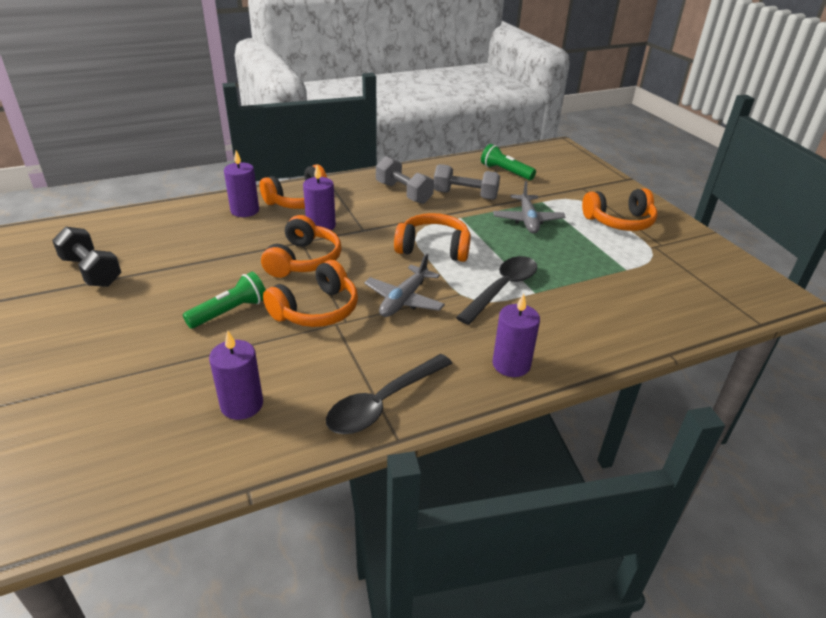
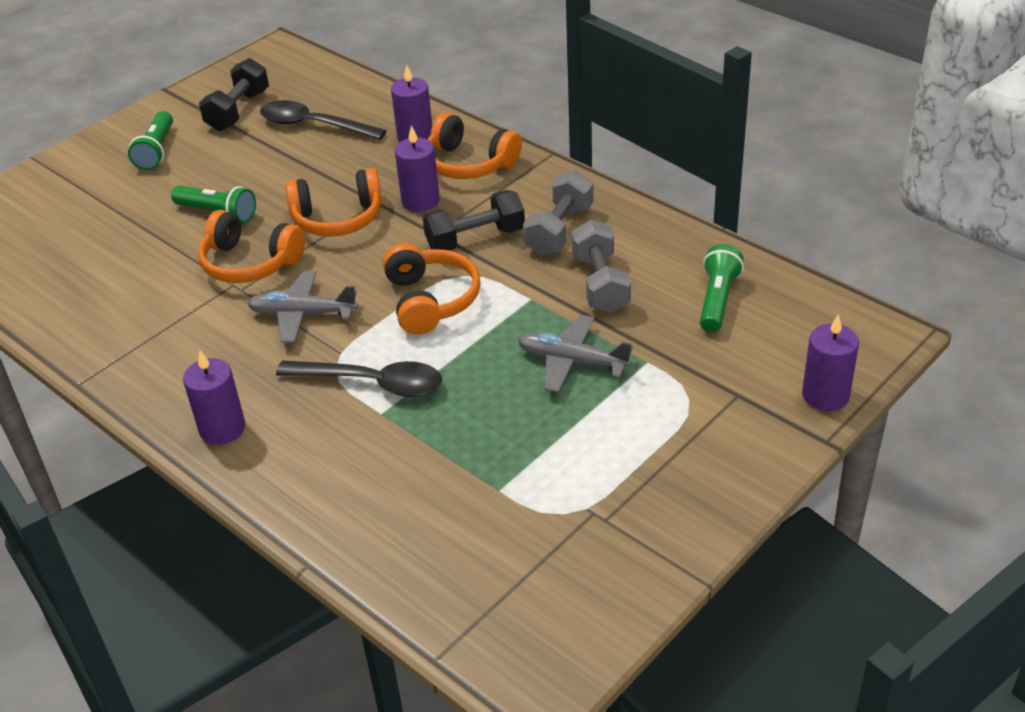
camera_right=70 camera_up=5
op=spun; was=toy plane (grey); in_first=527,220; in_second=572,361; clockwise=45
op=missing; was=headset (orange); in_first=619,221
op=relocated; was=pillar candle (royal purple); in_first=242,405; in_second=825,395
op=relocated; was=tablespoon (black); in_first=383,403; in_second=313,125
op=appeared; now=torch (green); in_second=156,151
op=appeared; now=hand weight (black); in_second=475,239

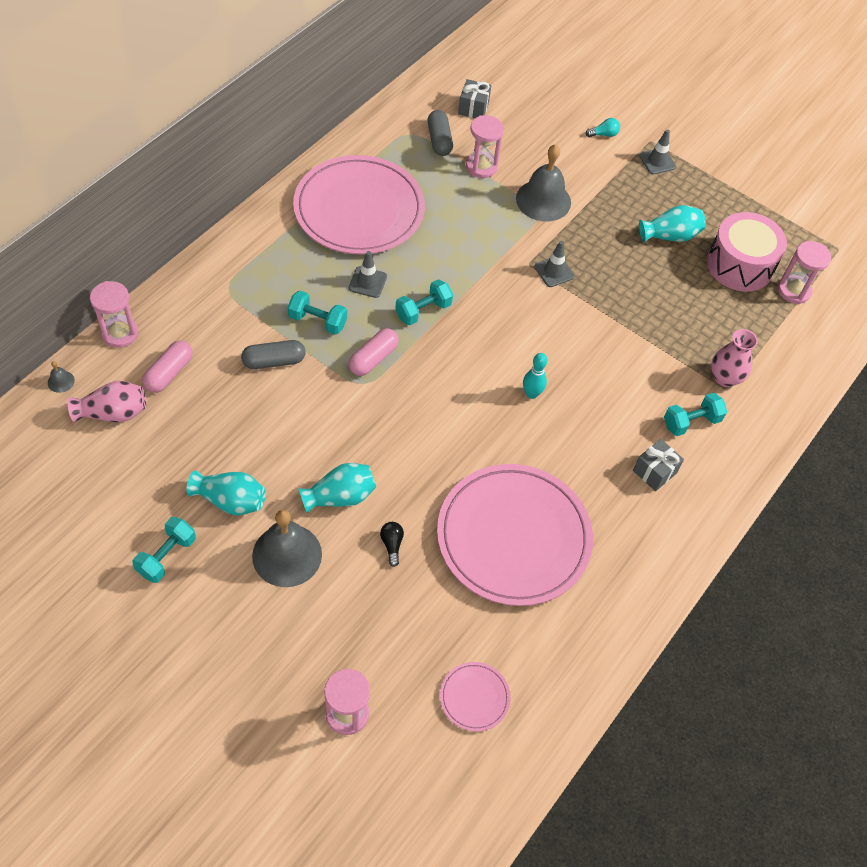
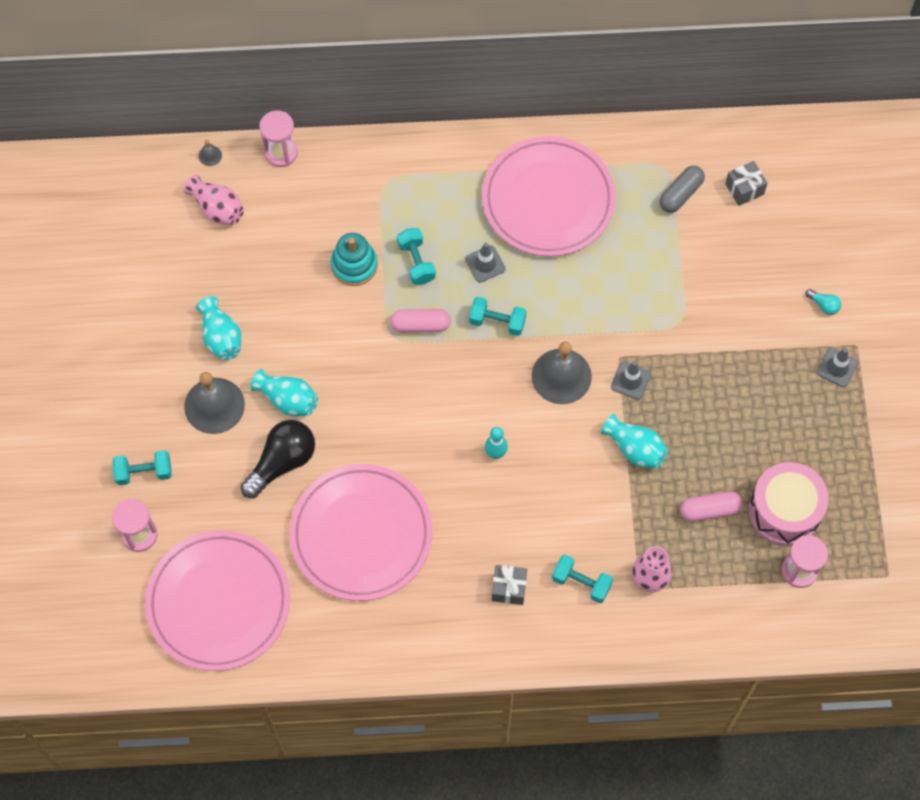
camera_right=55 camera_up=10
op=missing; was=sandglass (rose-pink); in_first=481,167
op=relocated; was=hand bell (grey); in_first=543,200; in_second=561,376
op=relocated; was=tall vase (teal); in_first=670,236; in_second=635,449
op=exchanged; was=pill (grey); now=ring stacker (teal); in_first=274,361; in_second=354,265
op=relocated; was=pill (rose-pink); in_first=169,373; in_second=710,510
op=relocated; was=hand weight (teal); in_first=167,556; in_second=144,472
op=size; was=light bulb (black); in_first=392,545; in_second=282,462; ratio=2.3
op=size; was=flat dish (rose-pink); in_first=474,697; in_second=218,602; ratio=2.39

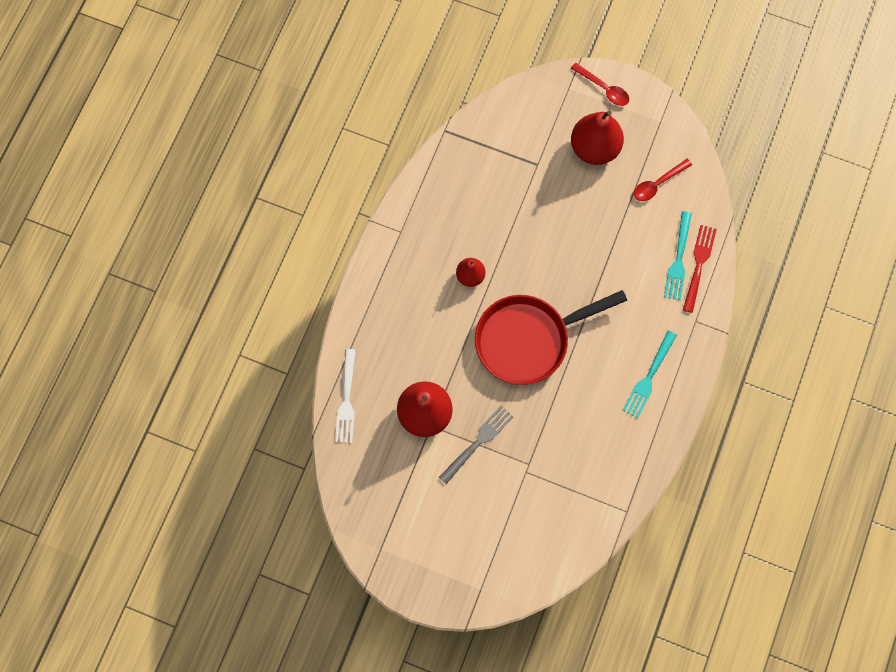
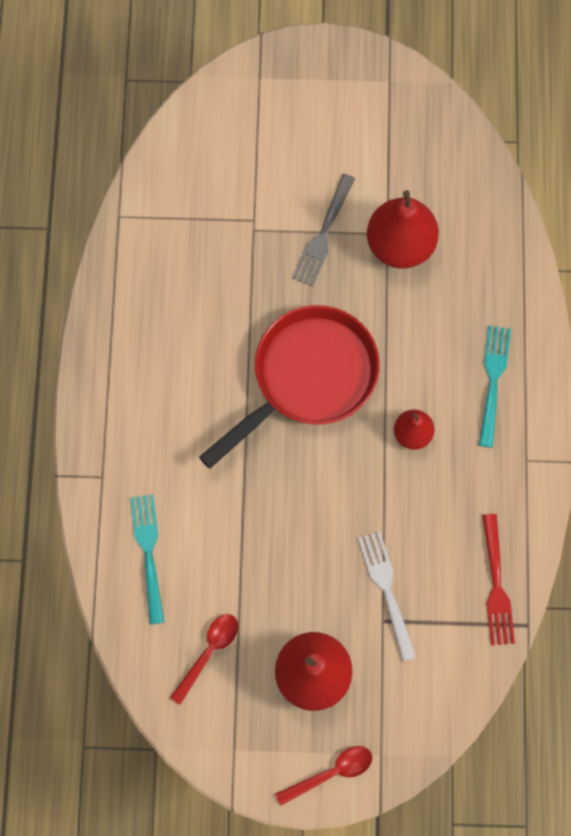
camera_right=160 camera_up=0
op=spun; was=tablespoon (red); in_first=603,88; in_second=331,773; clockwise=135
op=relocated; was=fork (red); in_first=699,264; in_second=496,585
op=relocated; was=fork (teal); in_first=649,377; in_second=493,380
op=relocated; was=fork (white); in_first=346,400; in_second=386,590

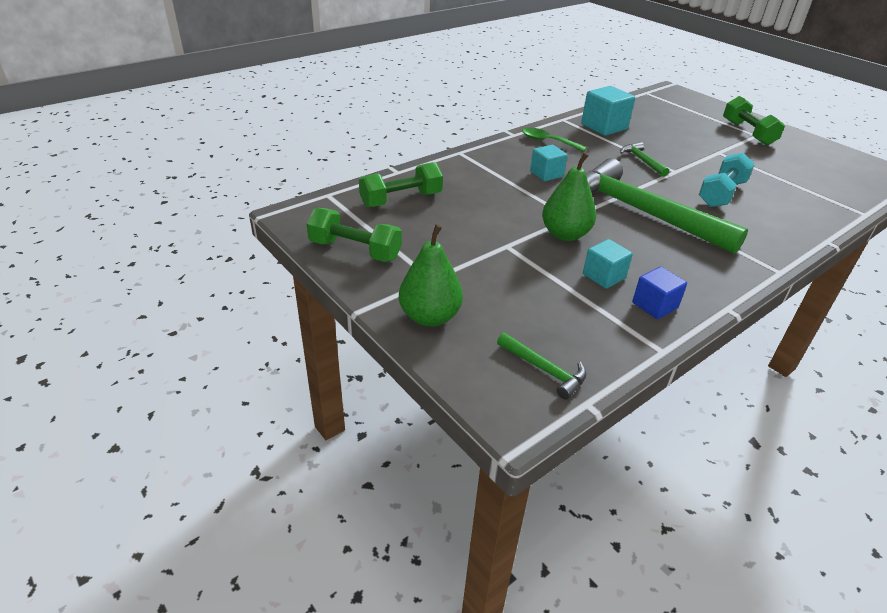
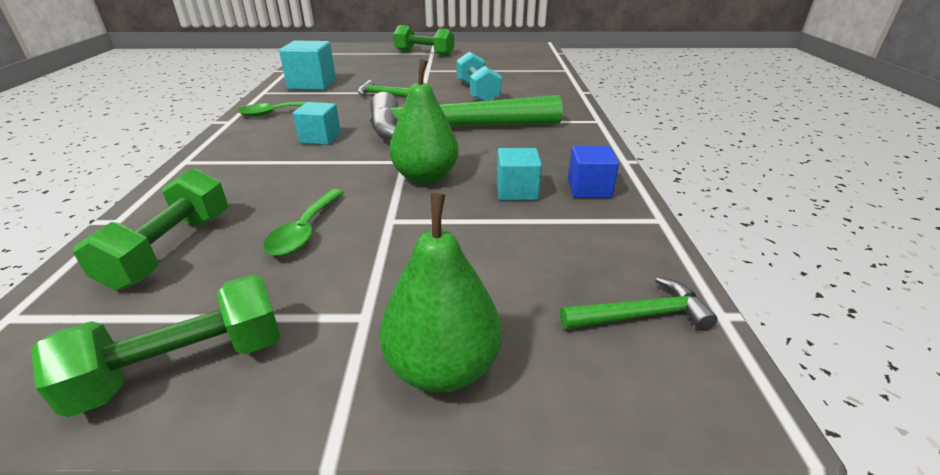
camera_right=-50 camera_up=-5
op=appeared; now=tablespoon (green); in_second=305,231

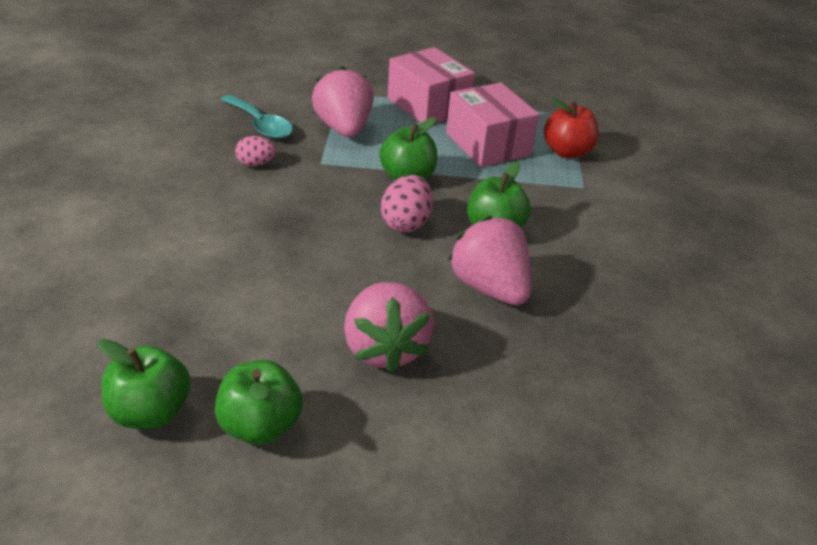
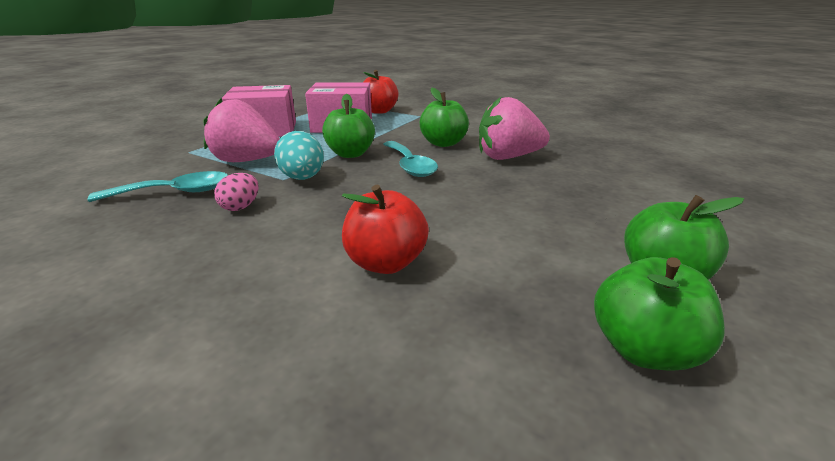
camera_right=-60 camera_up=-10
op=exchanged; was=egg shape (rose-pink); now=tablespoon (teal); in_first=406,223; in_second=410,166
op=missing; was=toy strawberry (rose-pink); in_first=385,348
op=appeared; now=egg shape (teal); in_second=302,178
op=appeared; now=apple fruit (red); in_second=385,263

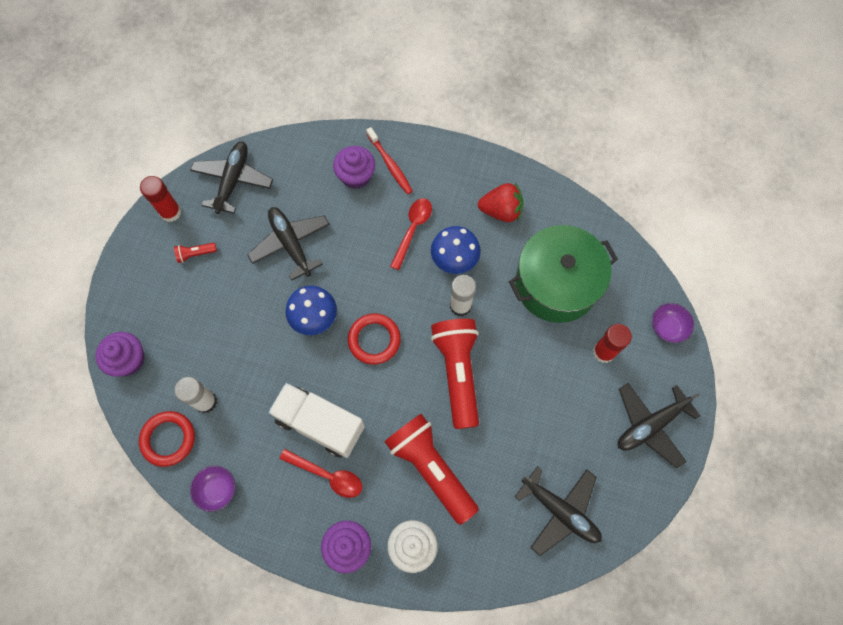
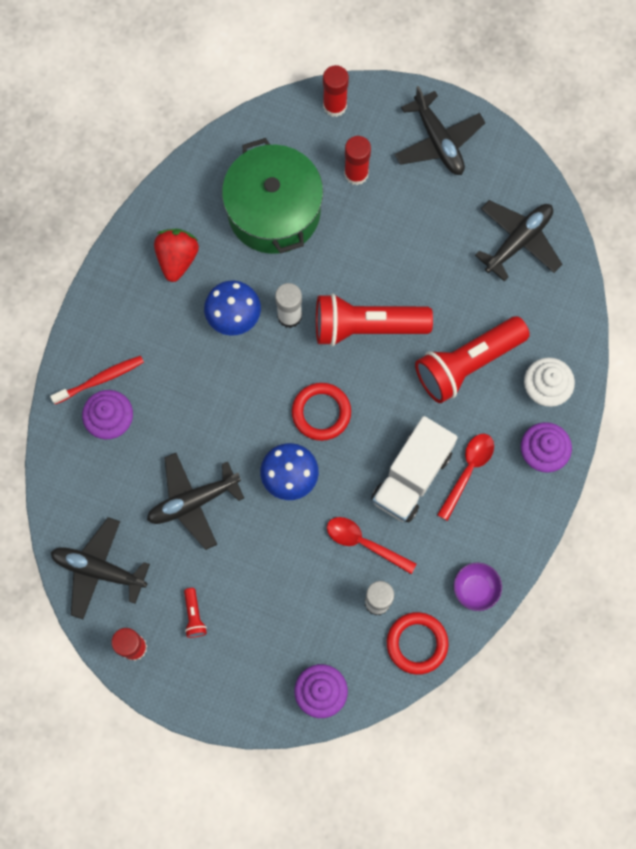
camera_right=-85 camera_up=5
op=relocated; was=tablespoon (red); in_first=412,229; in_second=364,543
op=exchanged; was=deep dish (royal purple); now=glue stick (red); in_first=667,327; in_second=335,106

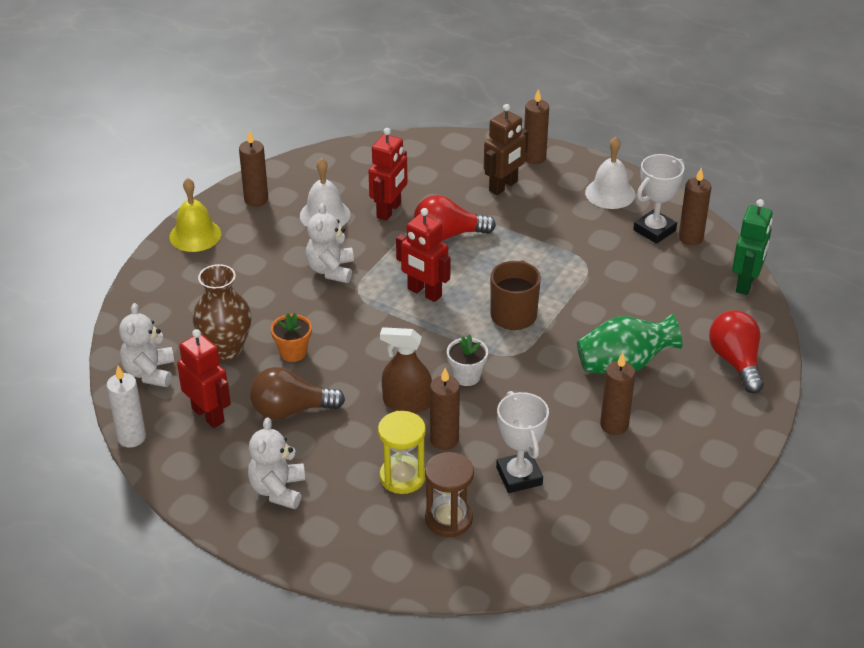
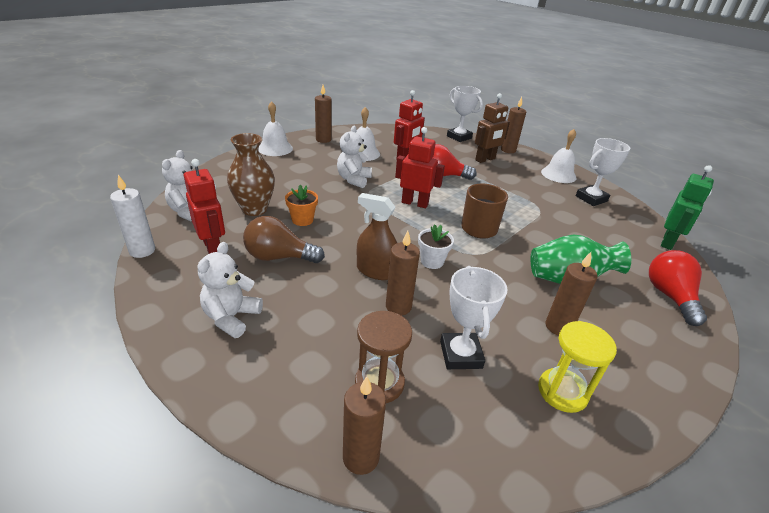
camera_right=10 camera_up=-5
op=relocated; was=pillar candle (brown); in_first=690,238; in_second=361,457
op=colour; was=hand bell (bright yellow); now=hand bell (white); in_first=195,235; in_second=275,148
op=spun; was=toy robot (red); in_first=424,293; in_second=415,203; clockwise=150
op=relocated; was=sandglass (bright yellow); in_first=402,477; in_second=562,392
op=appeared; now=award cup (white); in_second=459,137

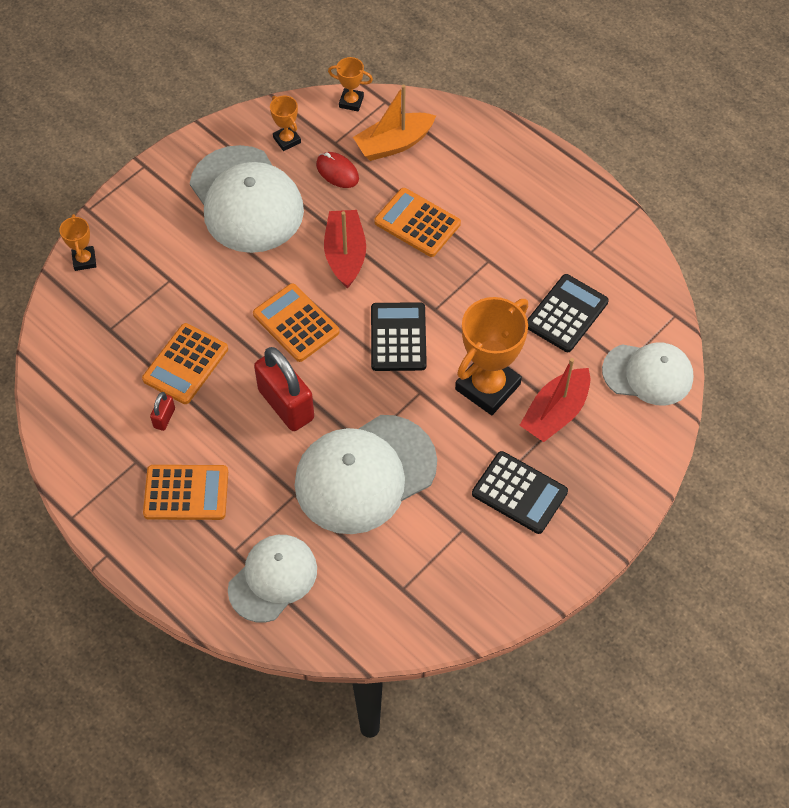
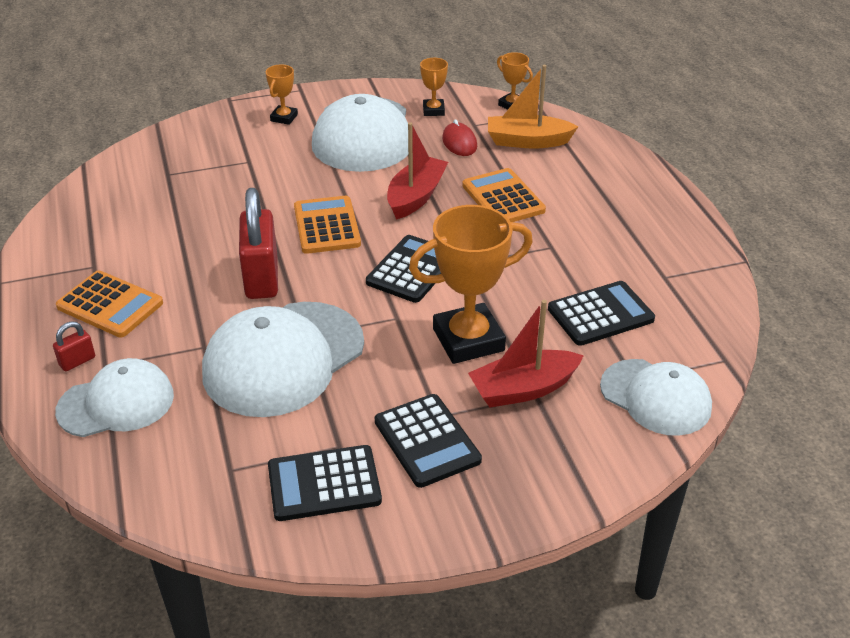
camera_right=30 camera_up=-20
op=relocated; was=award cup (orange); in_first=84,260; in_second=284,118
op=missing; was=pocket calculator (orange); in_first=185,364
op=relocated; was=small lock (red); in_first=164,418; in_second=77,361
op=spun; was=peaked cap (white); in_first=365,474; in_second=283,359; clockwise=-45
op=appeared; now=pocket calculator (black); in_second=324,484

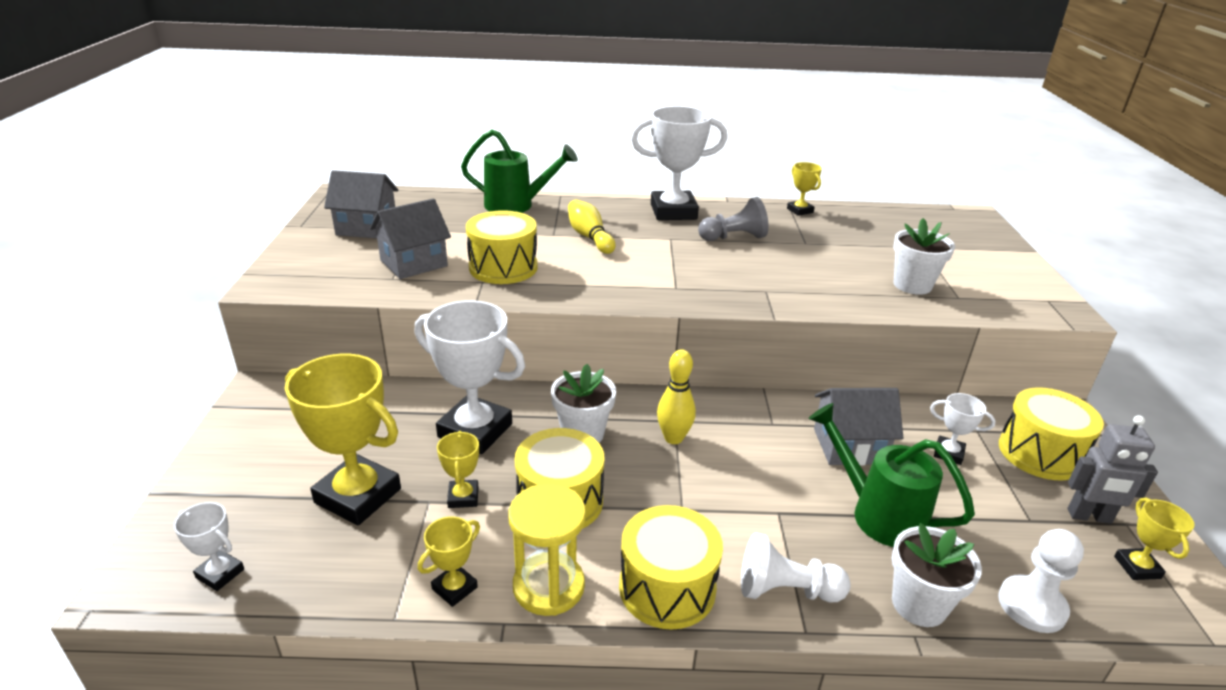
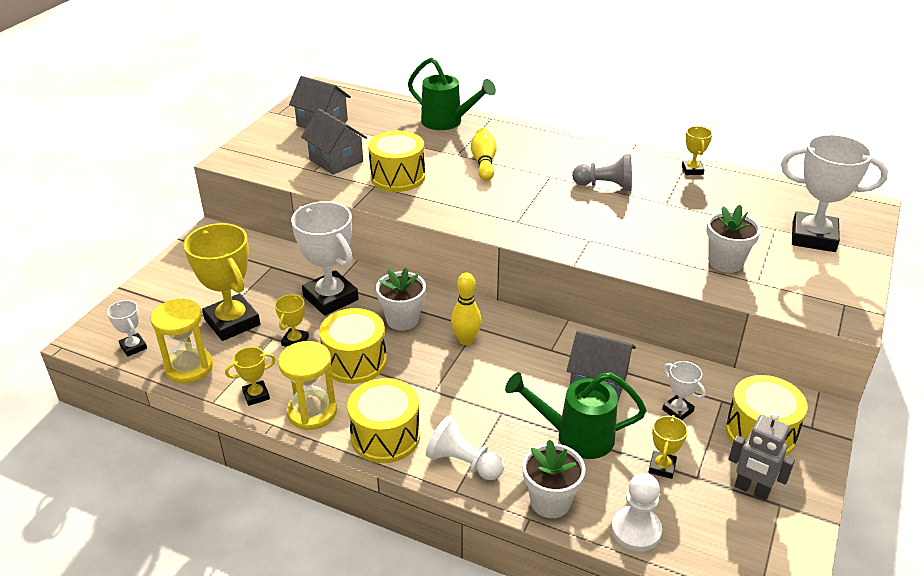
camera_right=25 camera_up=5
op=relocated; was=award cup (white); in_first=673,211; in_second=813,237
op=spun; was=cottage (grey); in_first=413,263; in_second=336,160; clockwise=60
op=spun; was=watering can (green); in_first=879,514; in_second=576,436; clockwise=-60
op=relocated; was=award cup (bright yellow); in_first=1137,567; in_second=662,467
op=appeared; now=sandglass (bright yellow); in_second=189,367

